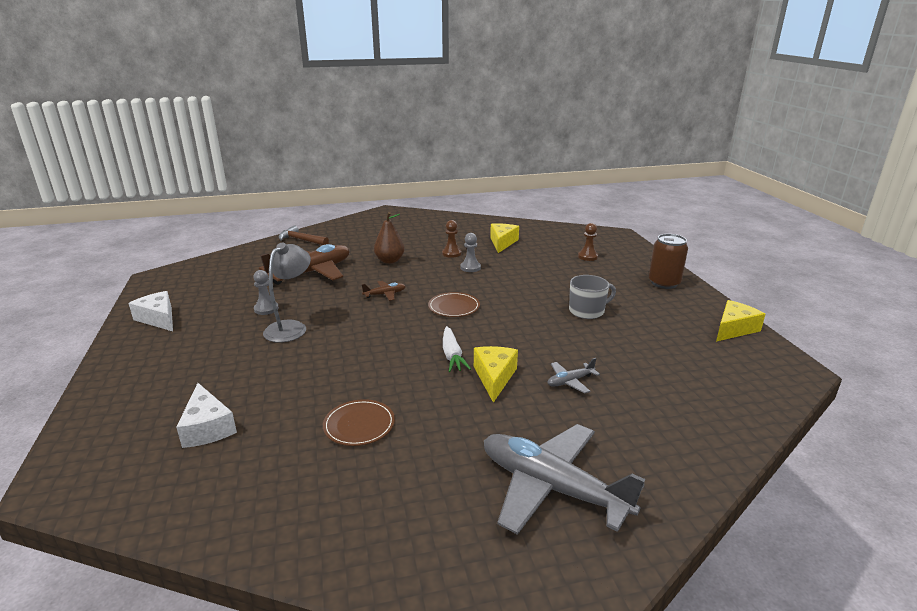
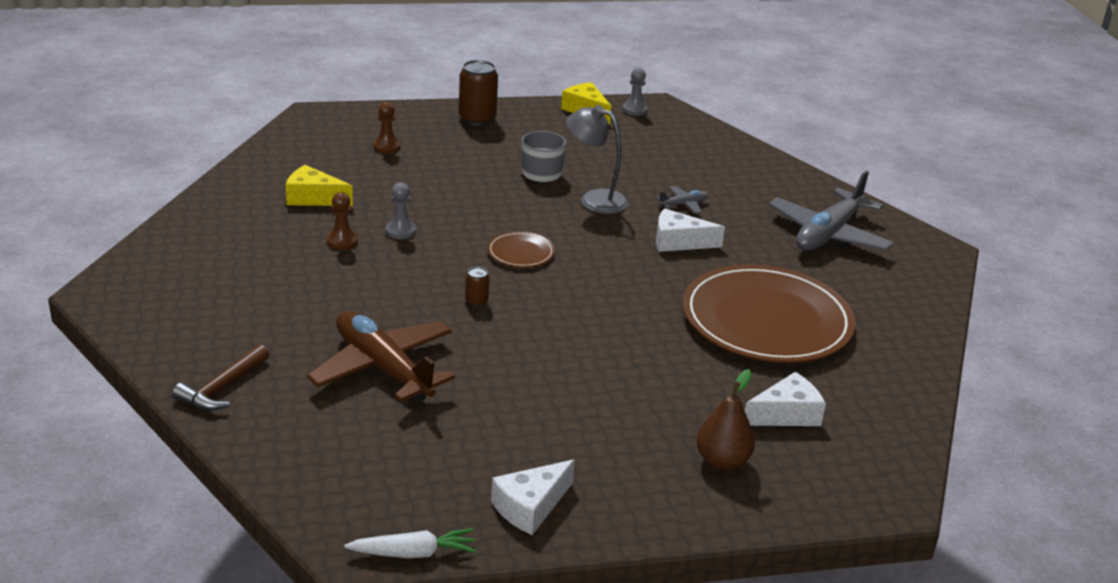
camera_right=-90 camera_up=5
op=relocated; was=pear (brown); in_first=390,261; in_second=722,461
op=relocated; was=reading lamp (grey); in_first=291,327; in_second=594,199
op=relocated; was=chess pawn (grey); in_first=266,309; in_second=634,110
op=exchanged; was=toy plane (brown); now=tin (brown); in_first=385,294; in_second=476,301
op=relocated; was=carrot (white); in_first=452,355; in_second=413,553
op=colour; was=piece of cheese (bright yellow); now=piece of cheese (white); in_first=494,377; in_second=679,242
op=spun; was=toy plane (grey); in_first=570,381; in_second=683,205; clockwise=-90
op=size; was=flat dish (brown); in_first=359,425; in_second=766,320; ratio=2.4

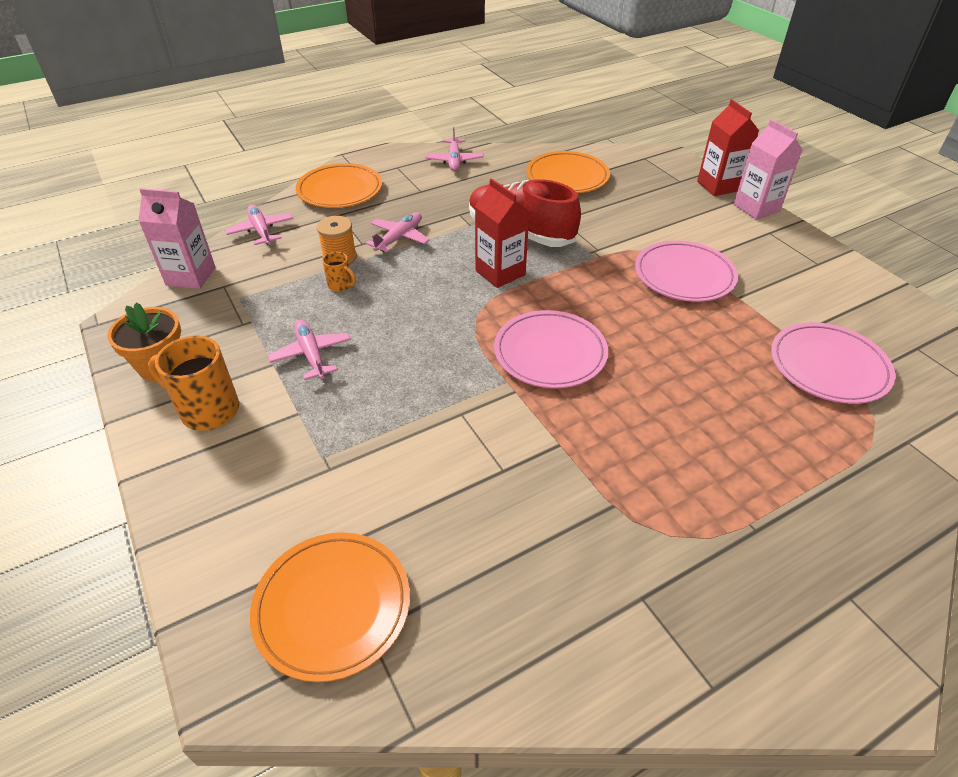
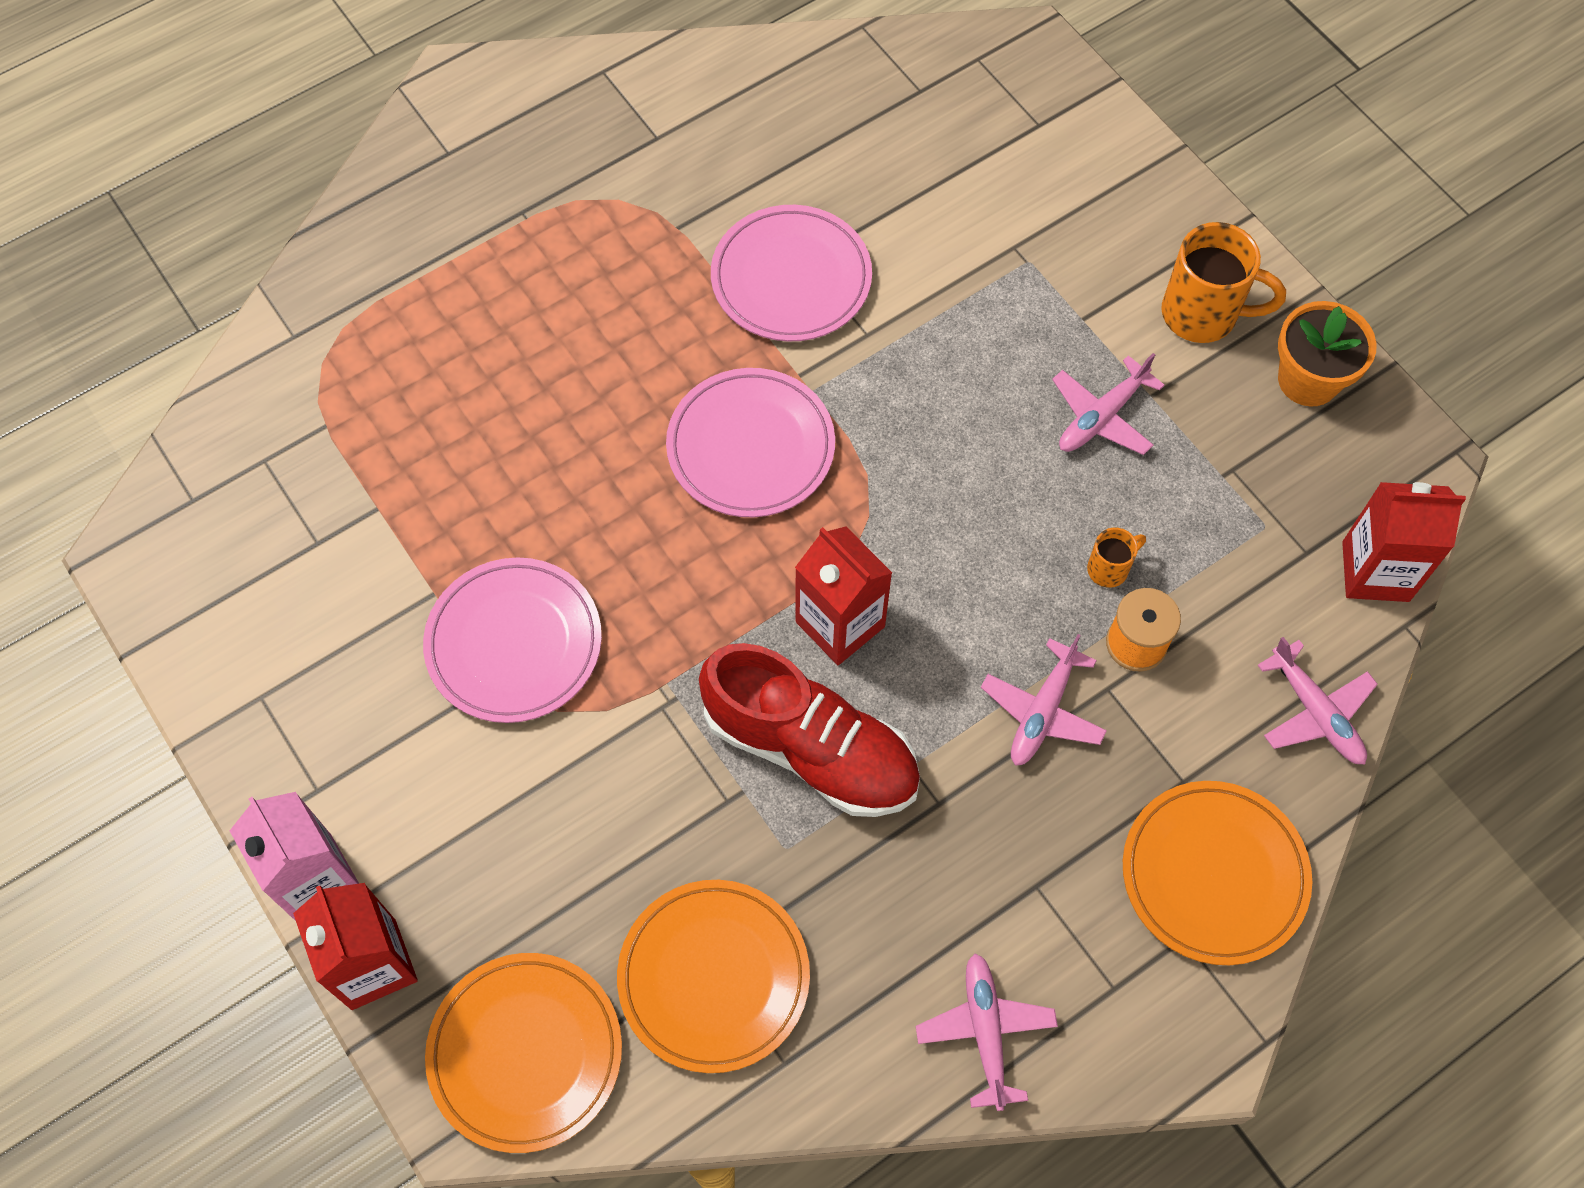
camera_right=175 camera_up=20
op=colour; was=juice carton (rose-pink); now=juice carton (red); in_first=191,276; in_second=1375,571
op=spun; was=mug (orange); in_first=340,285; in_second=1109,568; clockwise=120
op=spun; was=toy plane (rose-pink); in_first=311,355; in_second=1102,416; clockwise=75
op=relocated; was=flat dish (rose-pink); in_first=828,366; in_second=791,278
op=relocated; was=flat dish (orange); in_first=332,606; in_second=525,1053

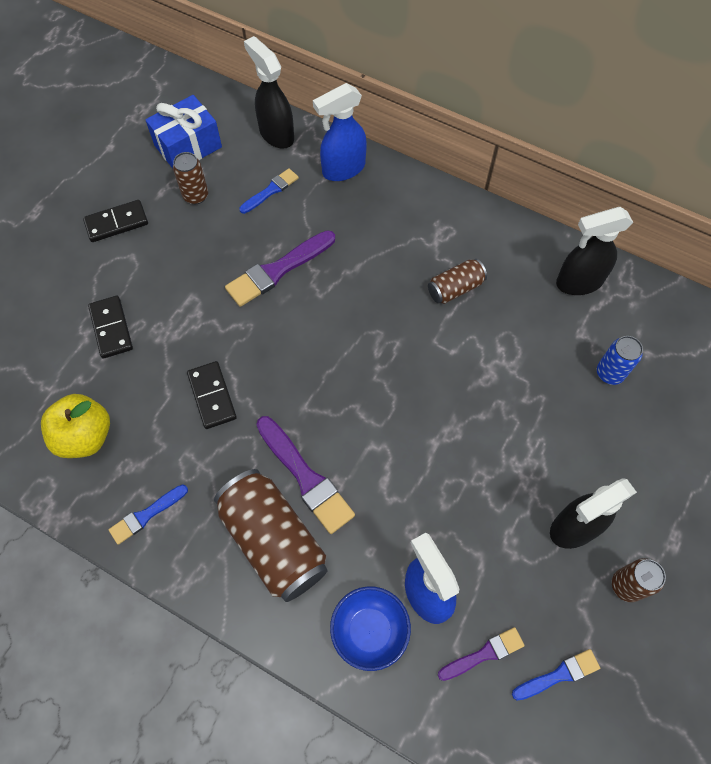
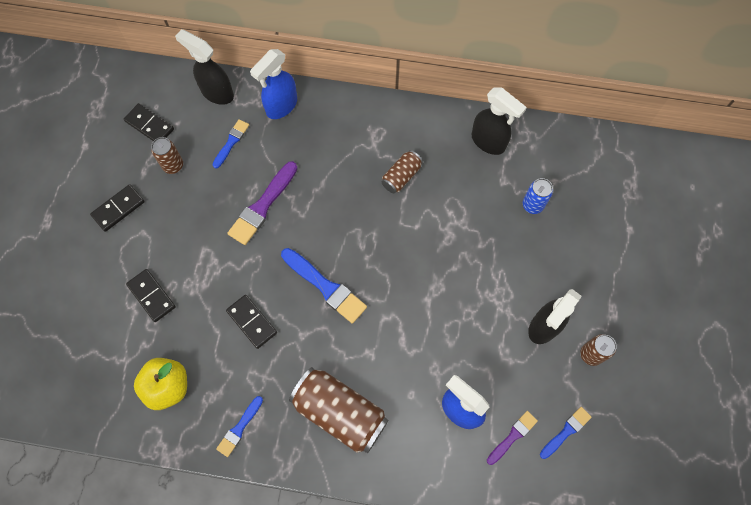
camera_right=-20 camera_up=5
op=exchanged; was=present (royal blue); now=domino (black); in_first=188,146; in_second=149,125
op=spun; was=spray cleaner (black); in_first=578,282; in_second=488,142; clockwise=-105
op=missing; was=brush (royal purple); in_first=306,477
op=missing; was=deep dish (royal blue); in_first=369,631
op=appeared; now=brush (royal blue); in_second=325,287

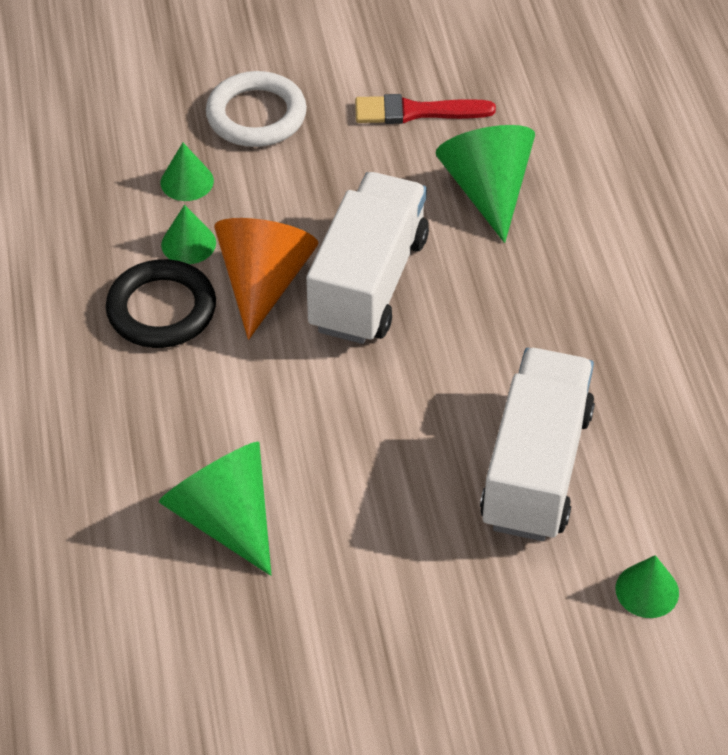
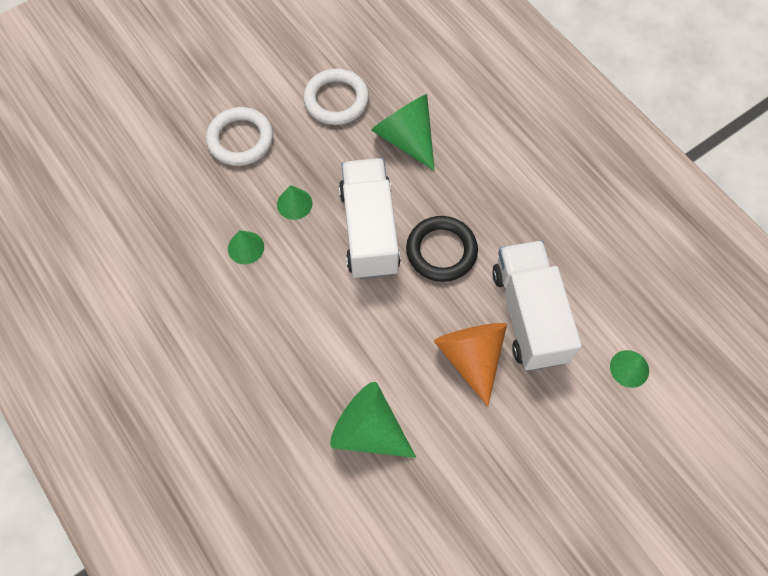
camera_right=-25 camera_up=15
op=exchanged; was=brush (red); now=hoop (white); in_first=416,112; in_second=336,100
op=relocated; was=cone (green); in_first=187,181; in_second=294,204
op=relocated; was=cone (orange); in_first=263,282; in_second=471,357
op=relocated; was=hoop (black); in_first=161,309; in_second=441,251

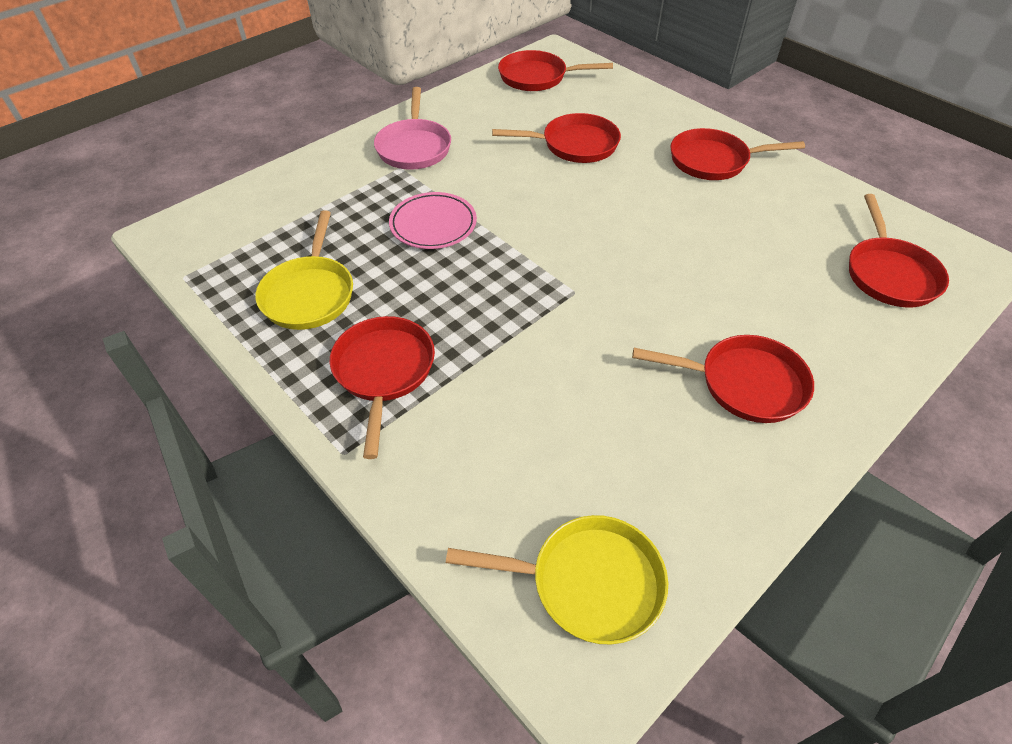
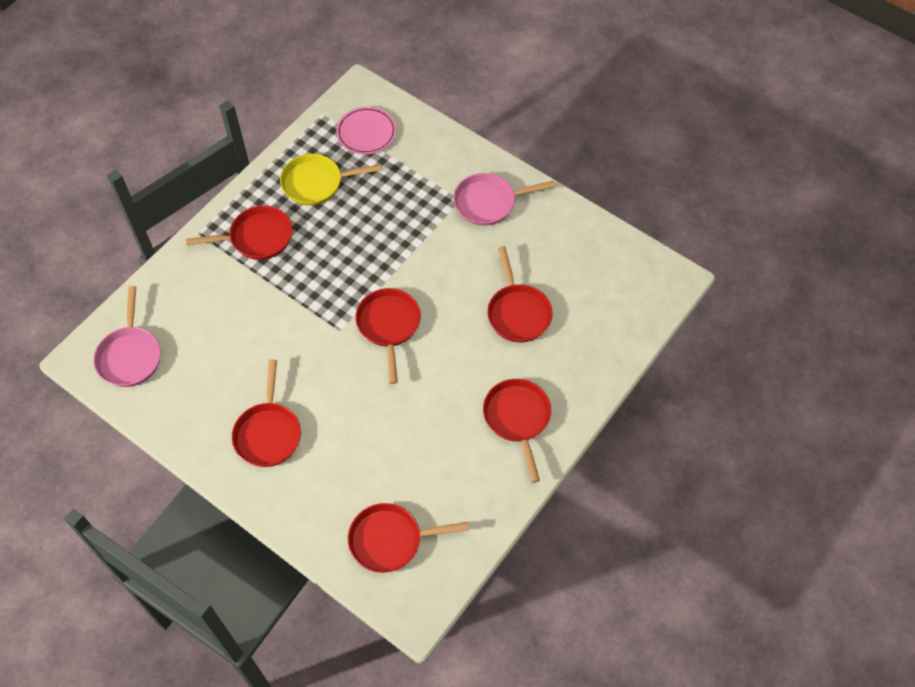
camera_right=80 camera_up=10
op=relocated; was=pan (red); in_first=537,77; in_second=389,326
op=relocated; was=flat dish (rose-pink); in_first=433,224; in_second=366,133
op=colour; was=pan (bright yellow); now=pan (rose-pink); in_first=588,582; in_second=130,356

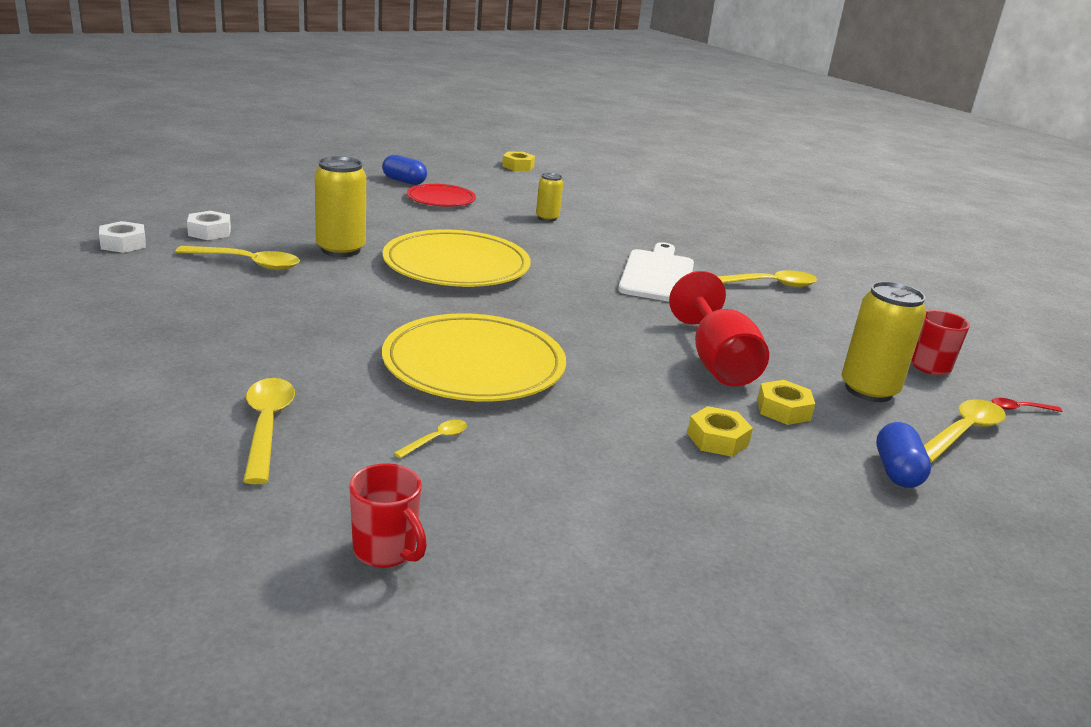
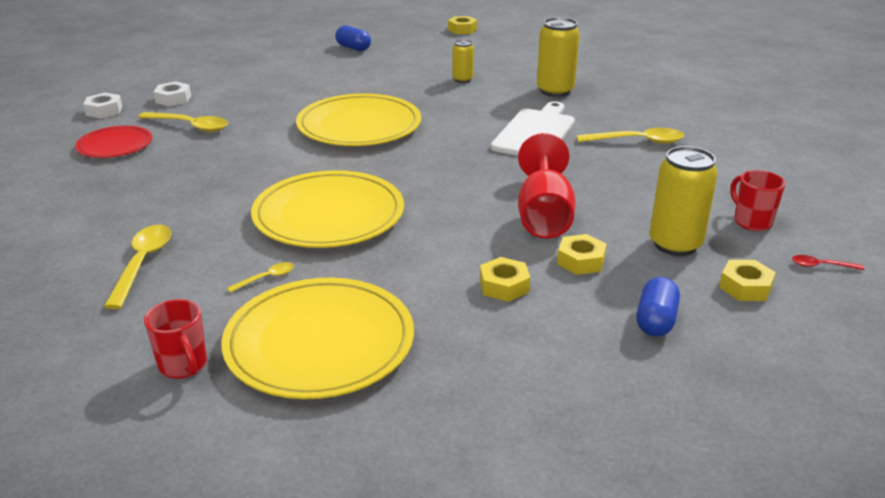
camera_right=15 camera_up=5
op=relocated; was=tin (bright yellow); in_first=340,249; in_second=555,91
op=relocated; was=flat dish (red); in_first=441,199; in_second=115,145
op=exchanged; was=tablespoon (bright yellow); now=hexagon nut (bright yellow); in_first=962,432; in_second=745,287
op=appeared; now=flat dish (bright yellow); in_second=319,342

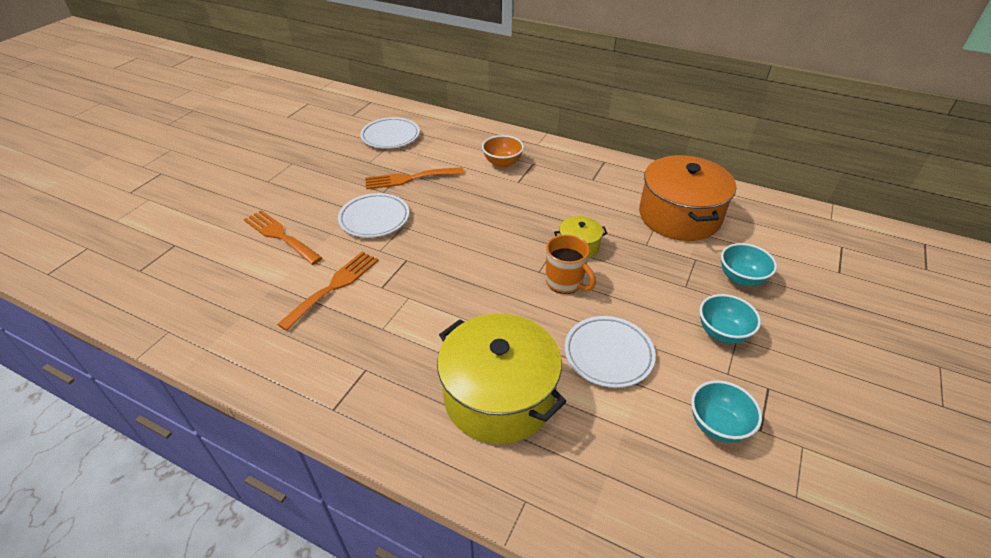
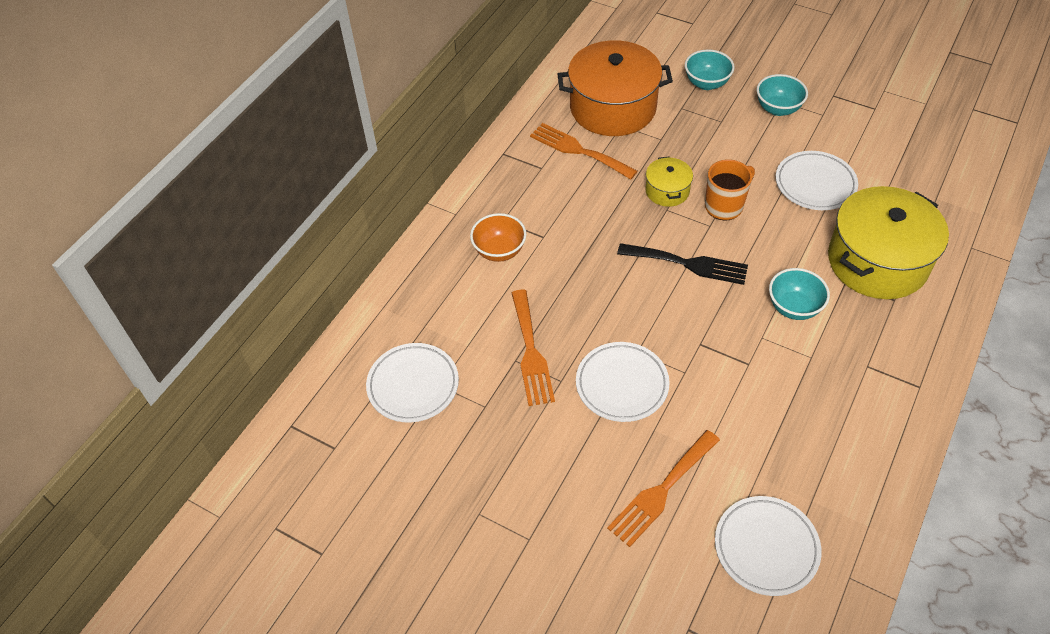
camera_right=-85 camera_up=10
op=relocated; was=fork (orange); in_first=334,286; in_second=578,150
op=relocated; was=deep dish (teal); in_first=717,425; in_second=794,307
op=appeared; now=fork (black); in_second=688,264
op=appeared; now=flat dish (white); in_second=766,547

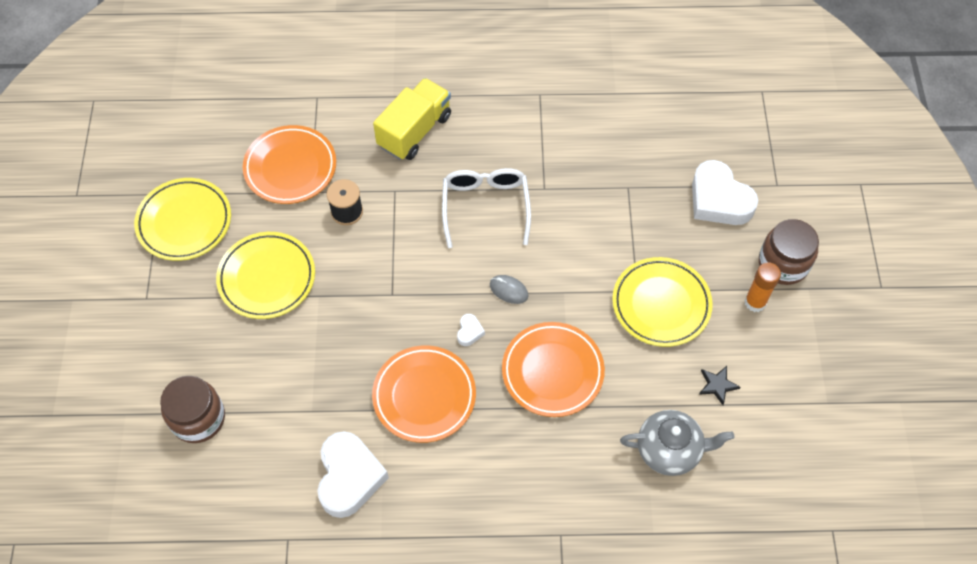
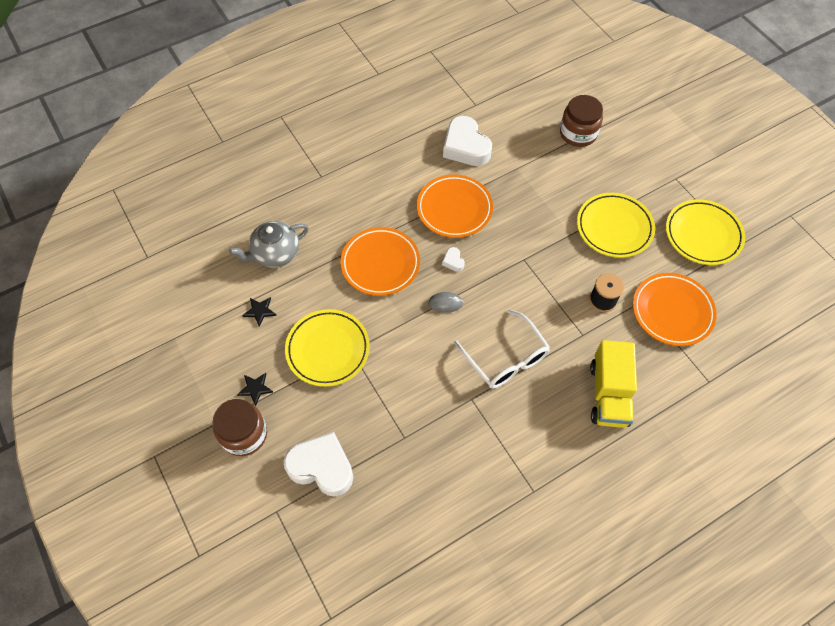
camera_right=150 camera_up=0
op=exchanged; was=glue stick (orange); now=five-pointed star (black); in_first=755,302; in_second=255,388

